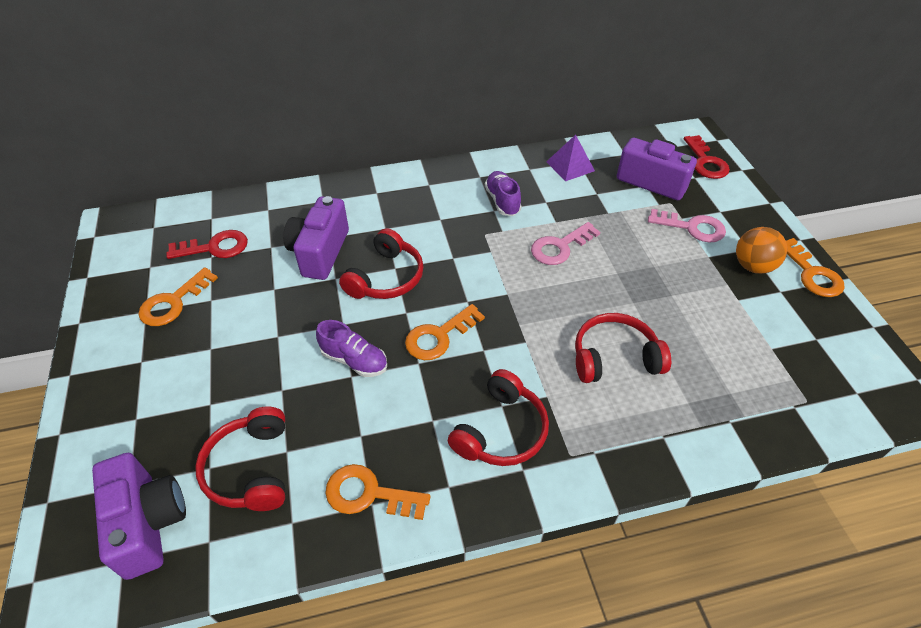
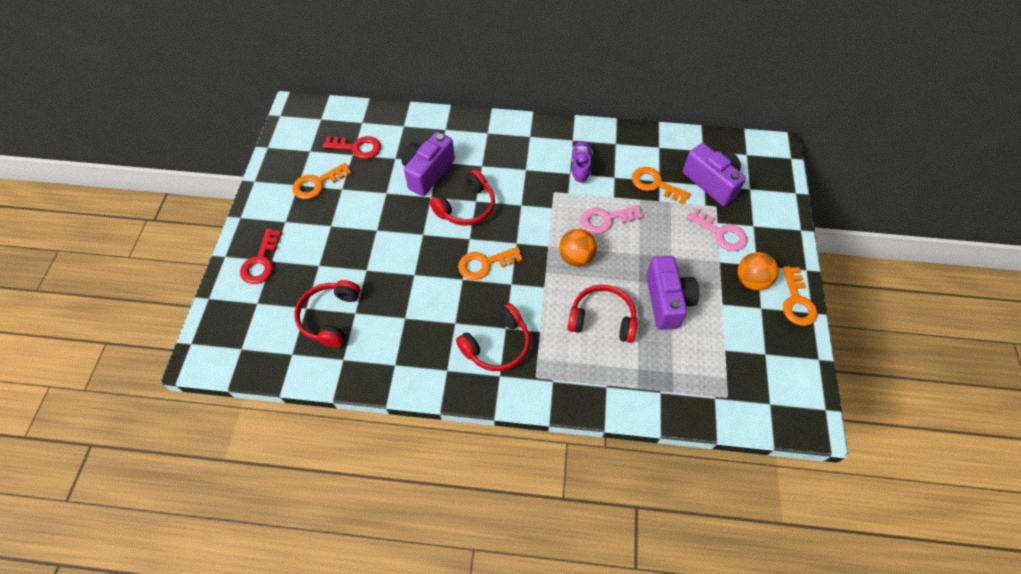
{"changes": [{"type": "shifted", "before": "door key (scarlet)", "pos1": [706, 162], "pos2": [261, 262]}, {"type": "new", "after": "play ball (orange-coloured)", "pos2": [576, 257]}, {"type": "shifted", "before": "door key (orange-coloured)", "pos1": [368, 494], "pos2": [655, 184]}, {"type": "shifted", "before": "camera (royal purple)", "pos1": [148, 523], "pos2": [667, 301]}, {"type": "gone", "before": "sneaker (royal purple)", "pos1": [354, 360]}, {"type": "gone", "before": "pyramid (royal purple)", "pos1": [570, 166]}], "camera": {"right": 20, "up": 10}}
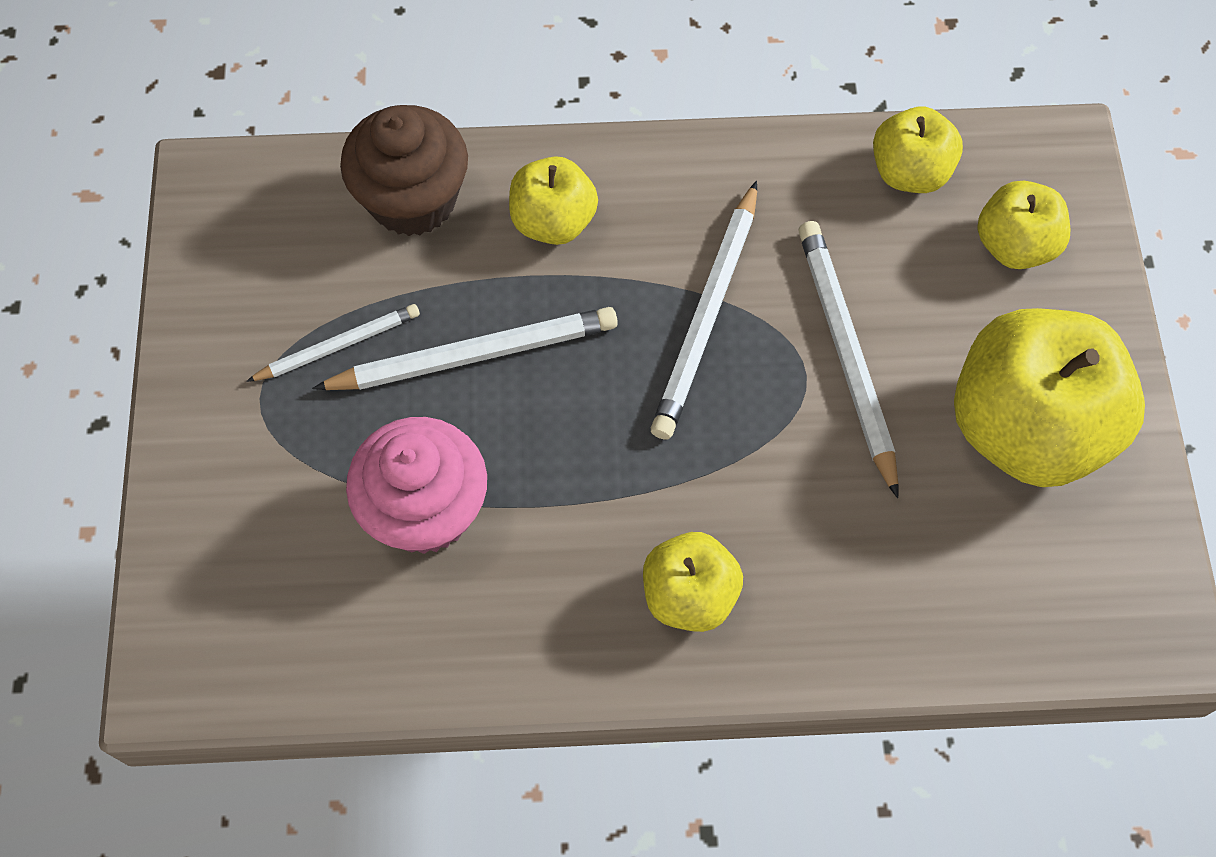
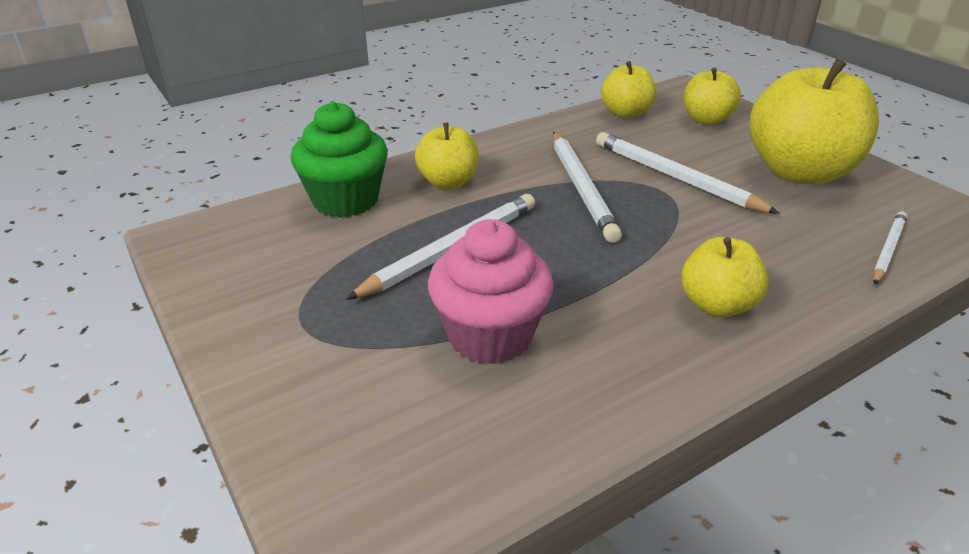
{"changes": [{"type": "repainted", "before": "cupcake (russet)", "after": "cupcake (green)", "pos1": [413, 199], "pos2": [345, 200]}, {"type": "shifted", "before": "pencil (snow-white)", "pos1": [338, 345], "pos2": [887, 250]}], "camera": {"right": -30, "up": -30}}
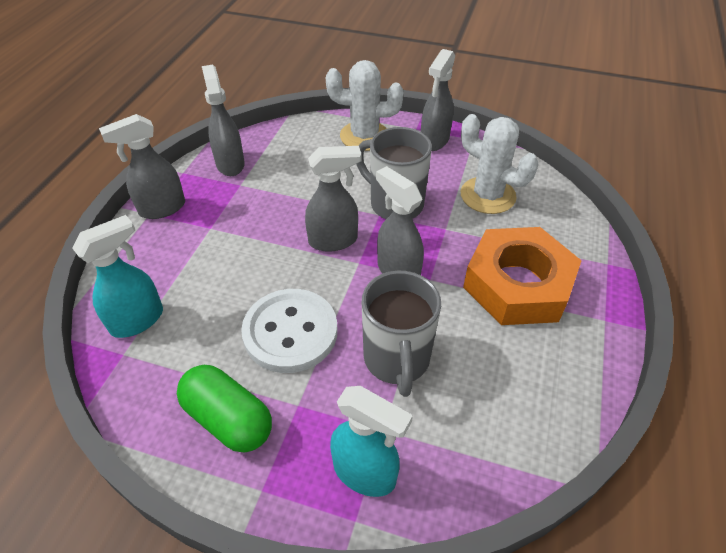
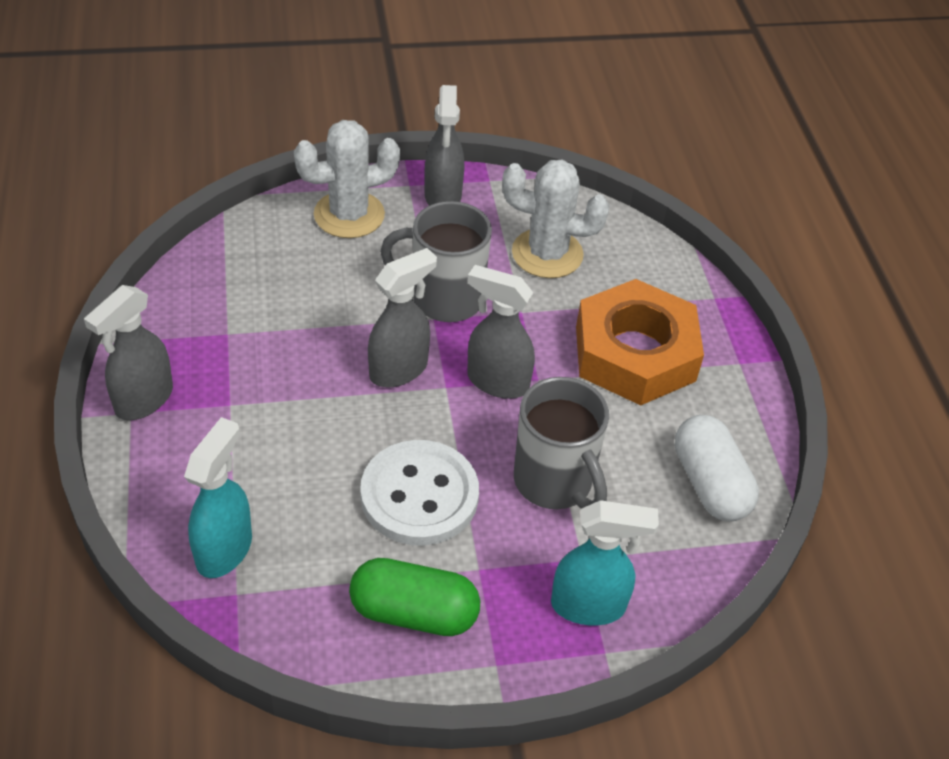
{"changes": [{"type": "new", "after": "capsule (snow-white)", "pos2": [709, 484]}, {"type": "gone", "before": "sprayer (ash-grey)", "pos1": [230, 164]}], "camera": {"right": -30, "up": 0}}
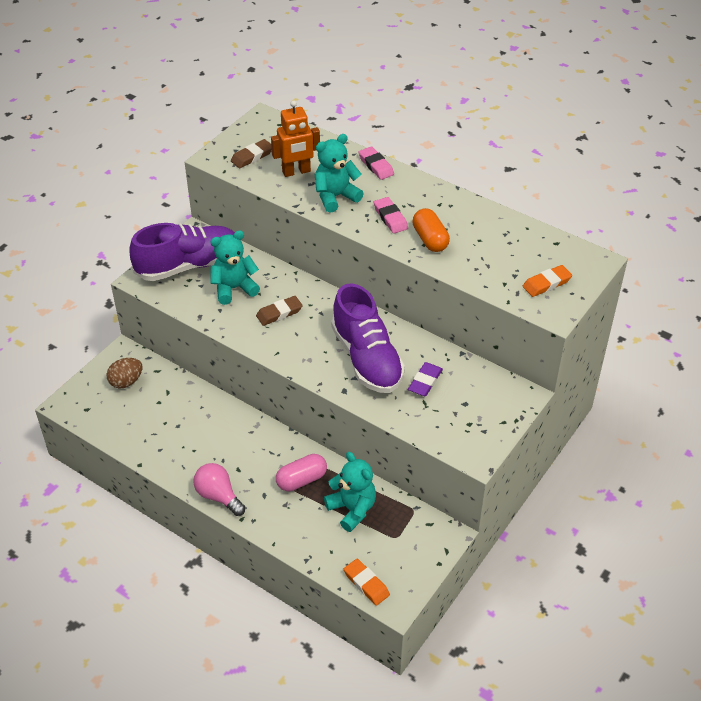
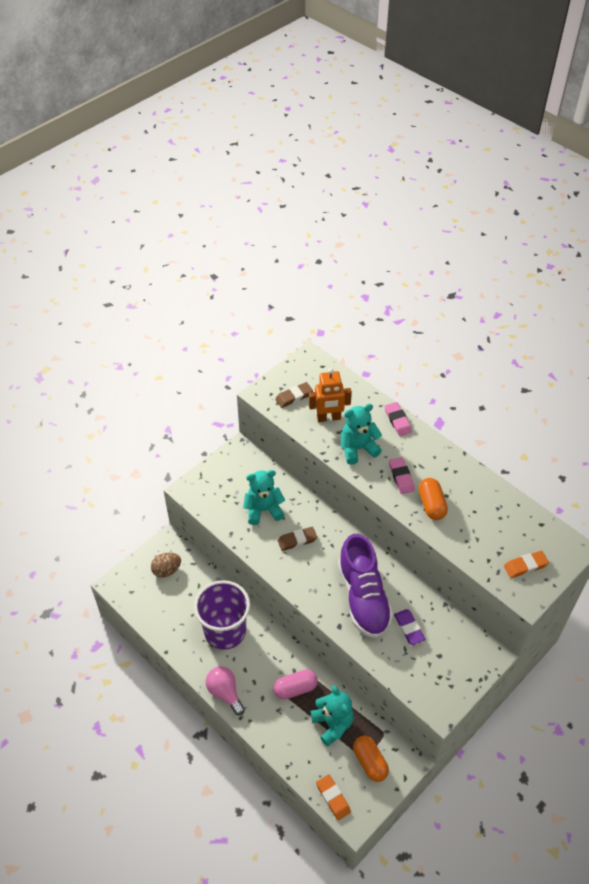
{"changes": [{"type": "new", "after": "beaker (royal purple)", "pos2": [225, 631]}, {"type": "new", "after": "capsule (orange-coloured)", "pos2": [370, 762]}, {"type": "rotated", "before": "gum eraser (royal purple)", "pos1": [425, 382], "pos2": [409, 628], "turn": -60}, {"type": "gone", "before": "sneaker (royal purple)", "pos1": [188, 265]}], "camera": {"right": 10, "up": 5}}
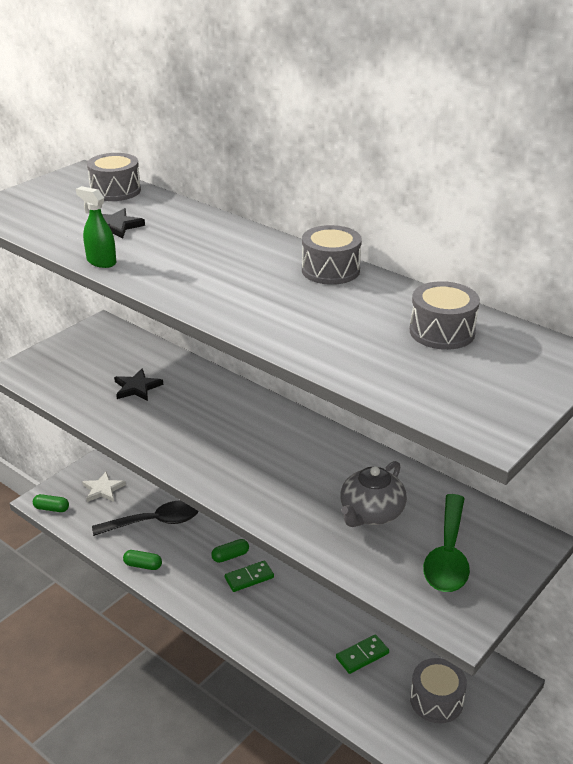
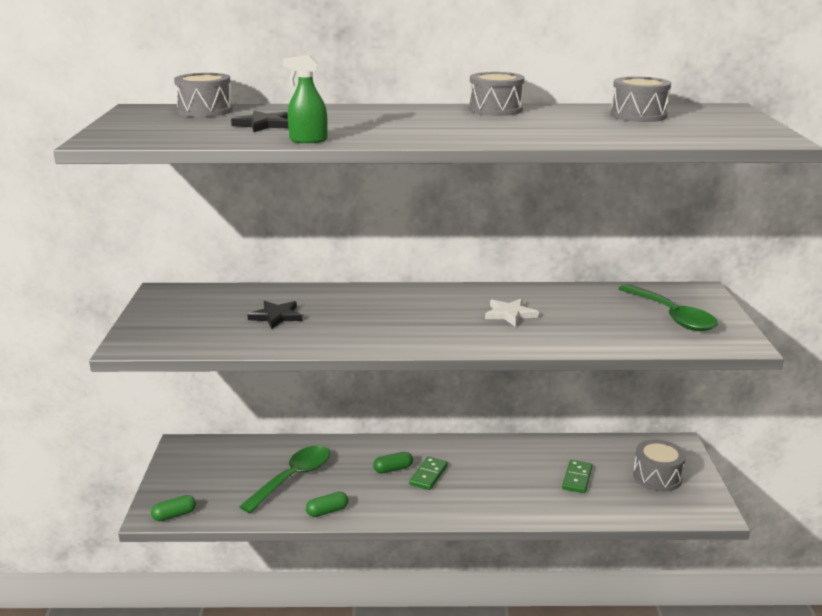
{"changes": [{"type": "repainted", "before": "tablespoon (jet-black)", "after": "tablespoon (green)", "pos1": [154, 522], "pos2": [293, 478]}, {"type": "rotated", "before": "capsule (green)", "pos1": [230, 556], "pos2": [393, 469], "turn": 45}, {"type": "shifted", "before": "star (snow-white)", "pos1": [103, 489], "pos2": [510, 314]}, {"type": "gone", "before": "teapot (ash-grey)", "pos1": [371, 513]}], "camera": {"right": -40, "up": -10}}
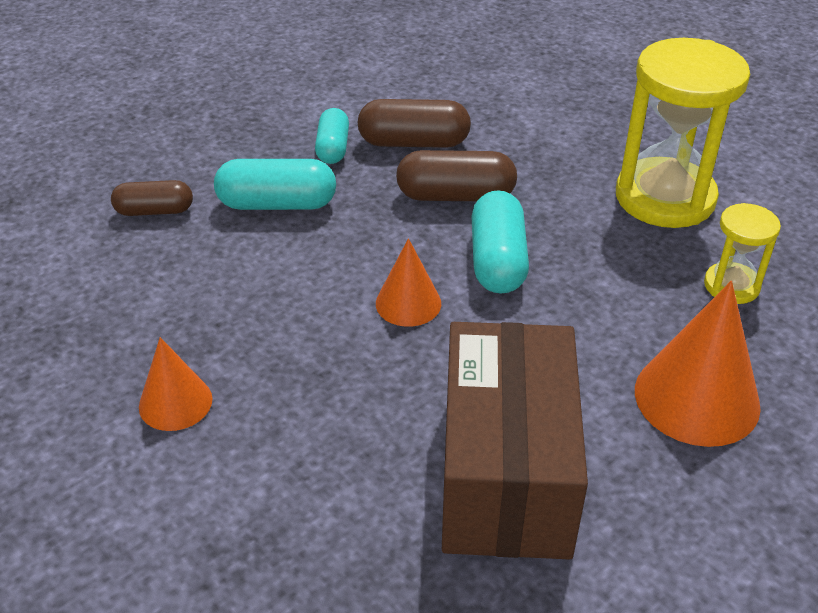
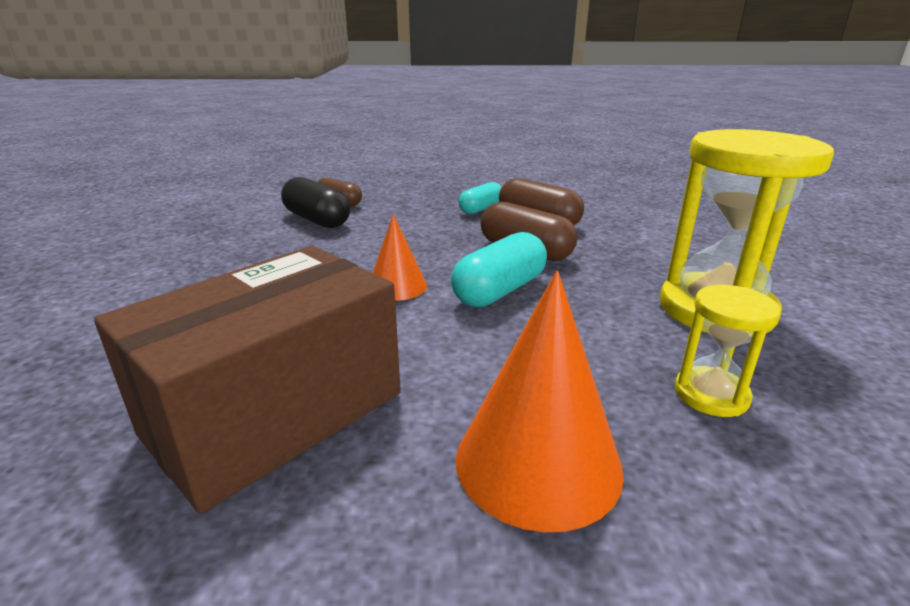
{"changes": [{"type": "new", "after": "capsule (jet-black)", "pos2": [317, 220]}, {"type": "gone", "before": "cone (orange-coloured)", "pos1": [175, 402]}, {"type": "gone", "before": "capsule (aqua)", "pos1": [277, 204]}], "camera": {"right": 40, "up": -15}}
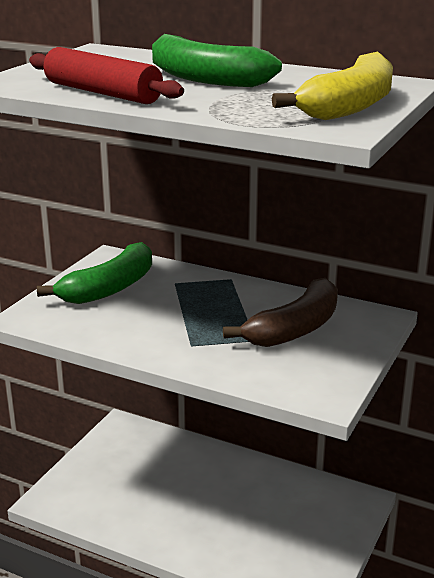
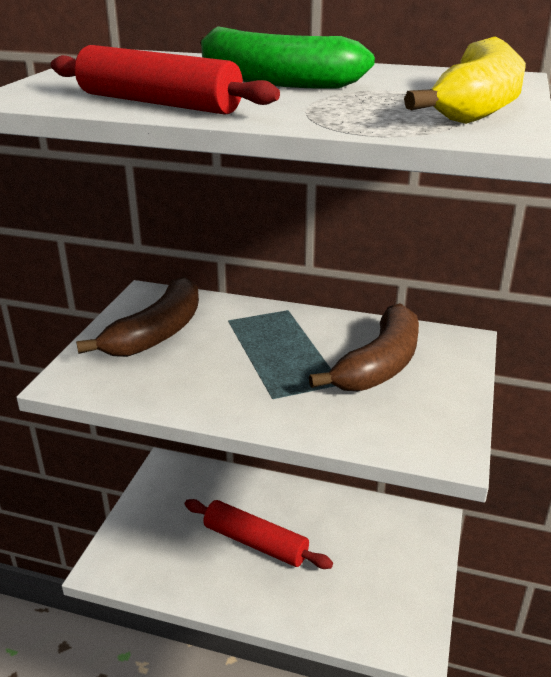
{"changes": [{"type": "repainted", "before": "banana fruit (green)", "after": "banana fruit (russet)", "pos1": [109, 288], "pos2": [157, 333]}, {"type": "new", "after": "dough roller (scarlet)", "pos2": [255, 542]}], "camera": {"right": -10, "up": 5}}
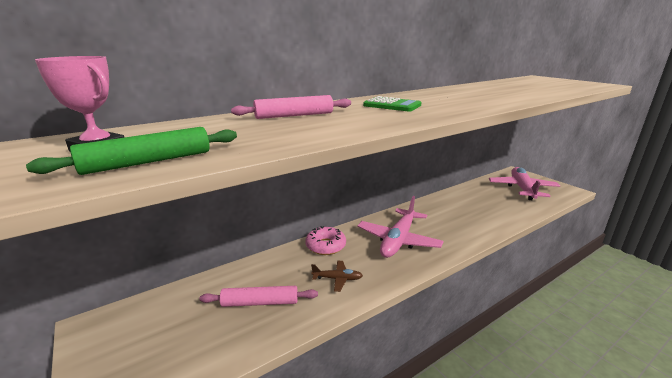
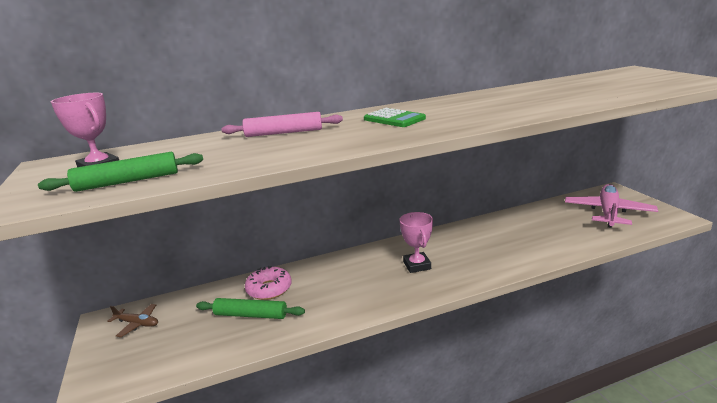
{"changes": [{"type": "shifted", "before": "toy plane (russet)", "pos1": [337, 279], "pos2": [137, 324]}, {"type": "repainted", "before": "dough roller (pink)", "after": "dough roller (green)", "pos1": [260, 302], "pos2": [251, 315]}, {"type": "shifted", "before": "doughnut (pink)", "pos1": [325, 246], "pos2": [269, 289]}, {"type": "swapped", "before": "toy plane (pink)", "after": "prize cup (pink)", "pos1": [398, 240], "pos2": [417, 265]}], "camera": {"right": 15, "up": 0}}
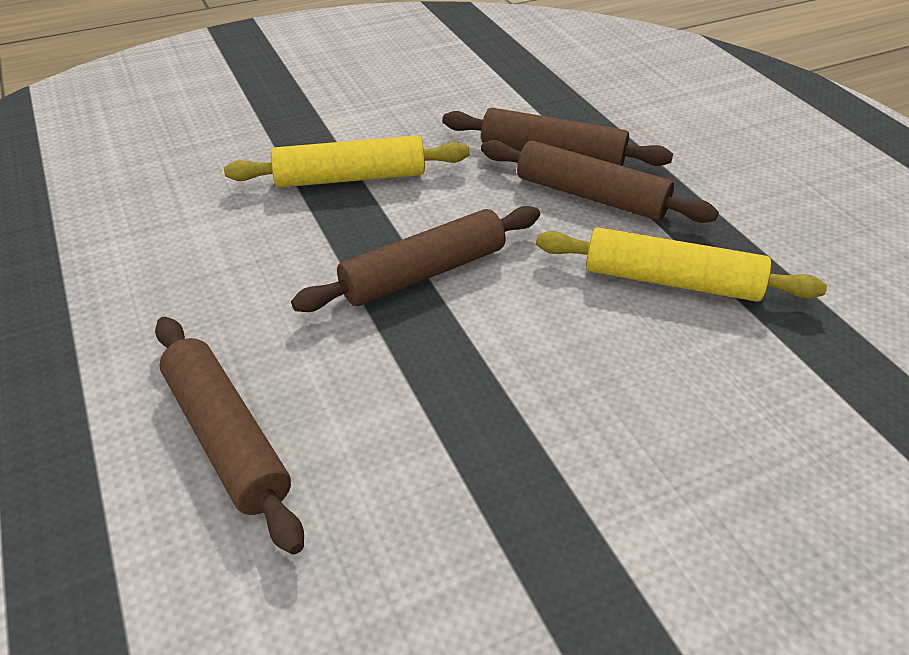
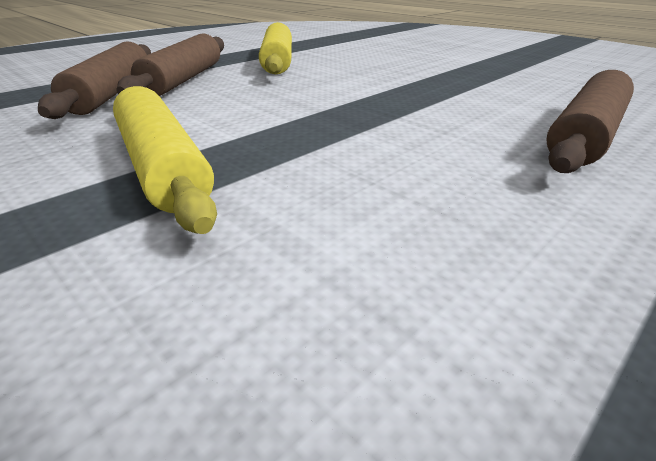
{"changes": [{"type": "gone", "before": "dough roller (russet)", "pos1": [424, 273]}], "camera": {"right": -110, "up": -10}}
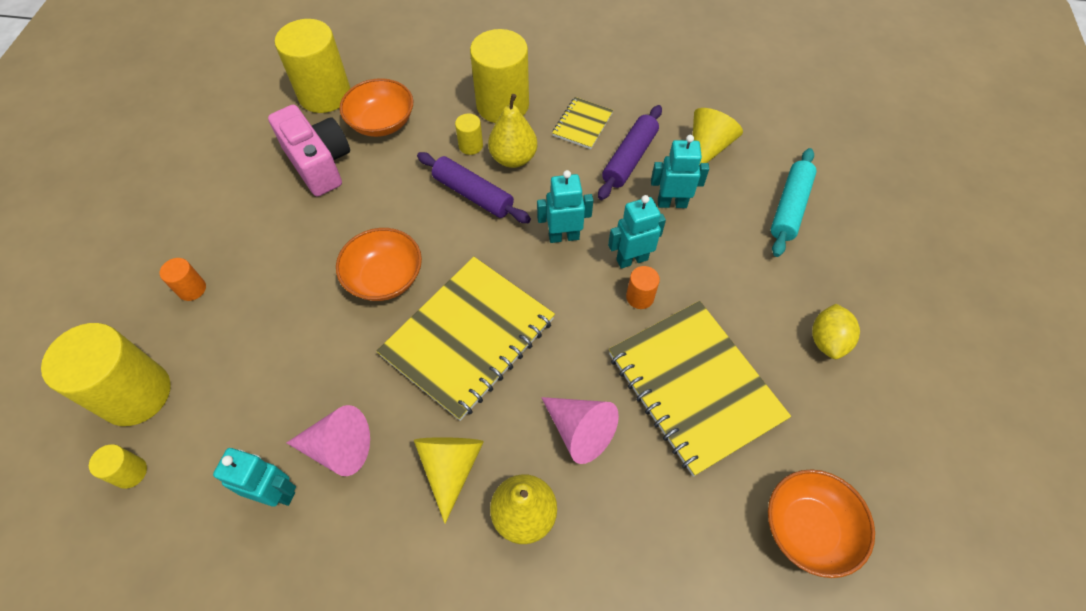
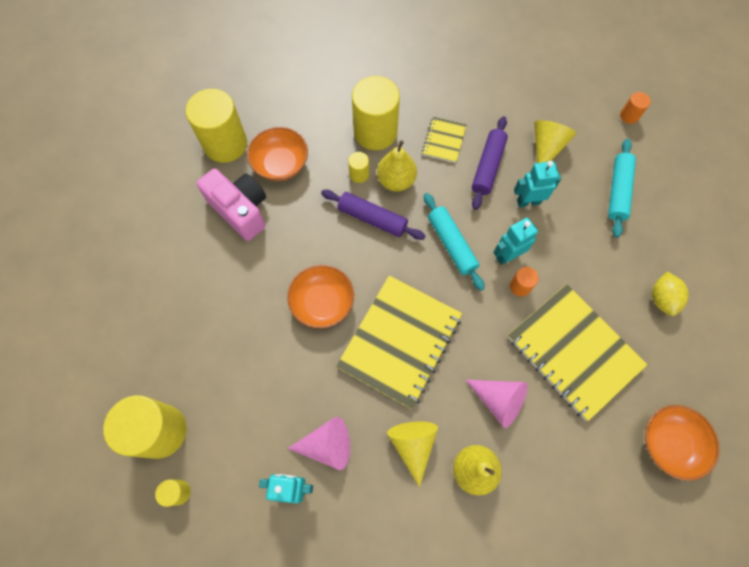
{"changes": [{"type": "swapped", "before": "robot (aqua)", "after": "dough roller (aqua)", "pos1": [563, 236], "pos2": [451, 244]}, {"type": "shifted", "before": "solid cylinder (orange-coloured)", "pos1": [192, 289], "pos2": [629, 116]}], "camera": {"right": -10, "up": 10}}
